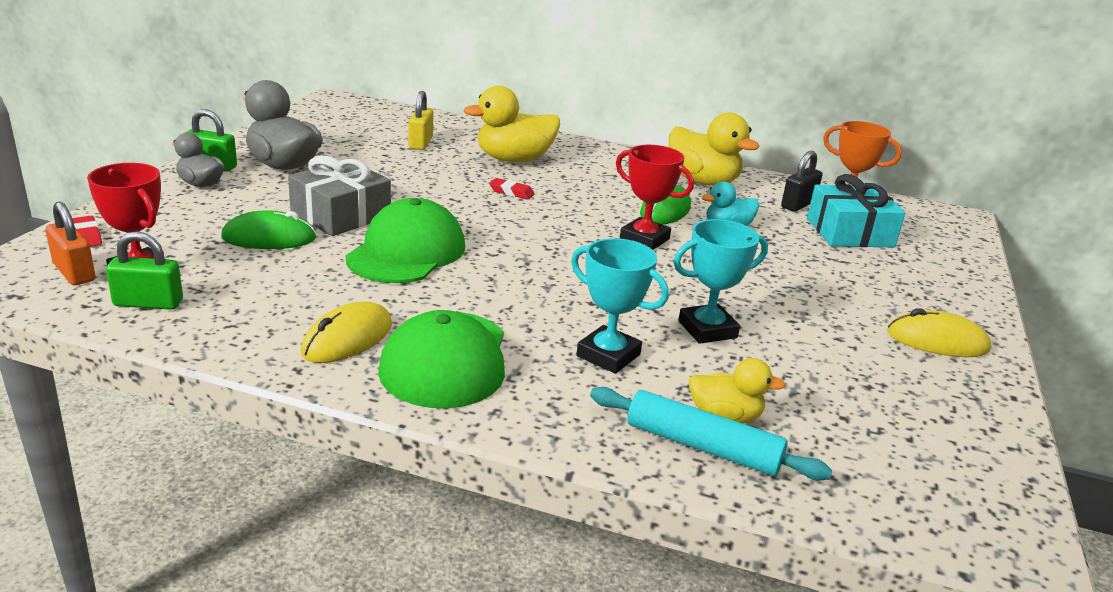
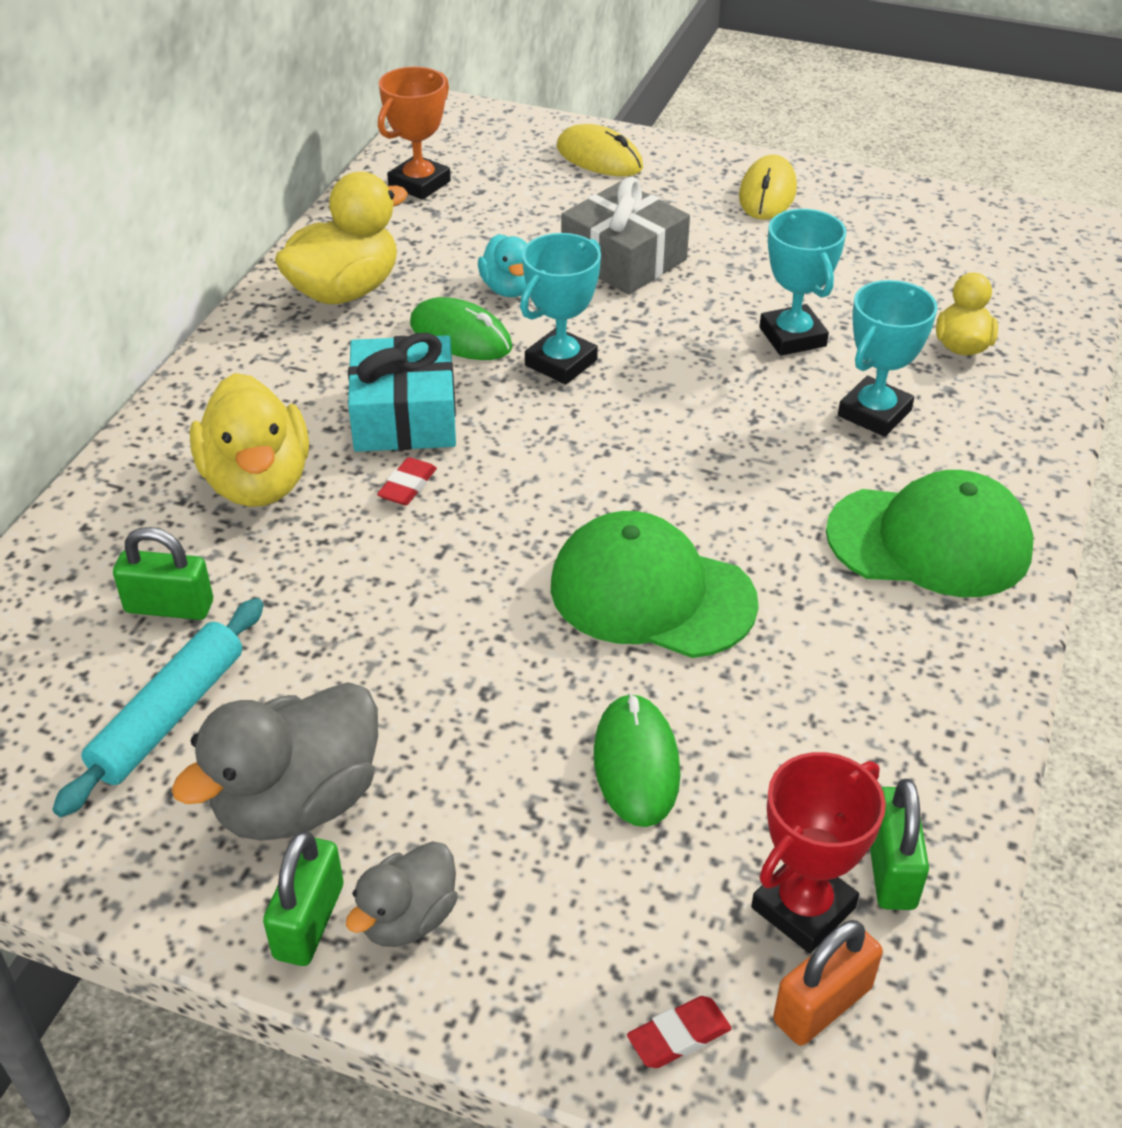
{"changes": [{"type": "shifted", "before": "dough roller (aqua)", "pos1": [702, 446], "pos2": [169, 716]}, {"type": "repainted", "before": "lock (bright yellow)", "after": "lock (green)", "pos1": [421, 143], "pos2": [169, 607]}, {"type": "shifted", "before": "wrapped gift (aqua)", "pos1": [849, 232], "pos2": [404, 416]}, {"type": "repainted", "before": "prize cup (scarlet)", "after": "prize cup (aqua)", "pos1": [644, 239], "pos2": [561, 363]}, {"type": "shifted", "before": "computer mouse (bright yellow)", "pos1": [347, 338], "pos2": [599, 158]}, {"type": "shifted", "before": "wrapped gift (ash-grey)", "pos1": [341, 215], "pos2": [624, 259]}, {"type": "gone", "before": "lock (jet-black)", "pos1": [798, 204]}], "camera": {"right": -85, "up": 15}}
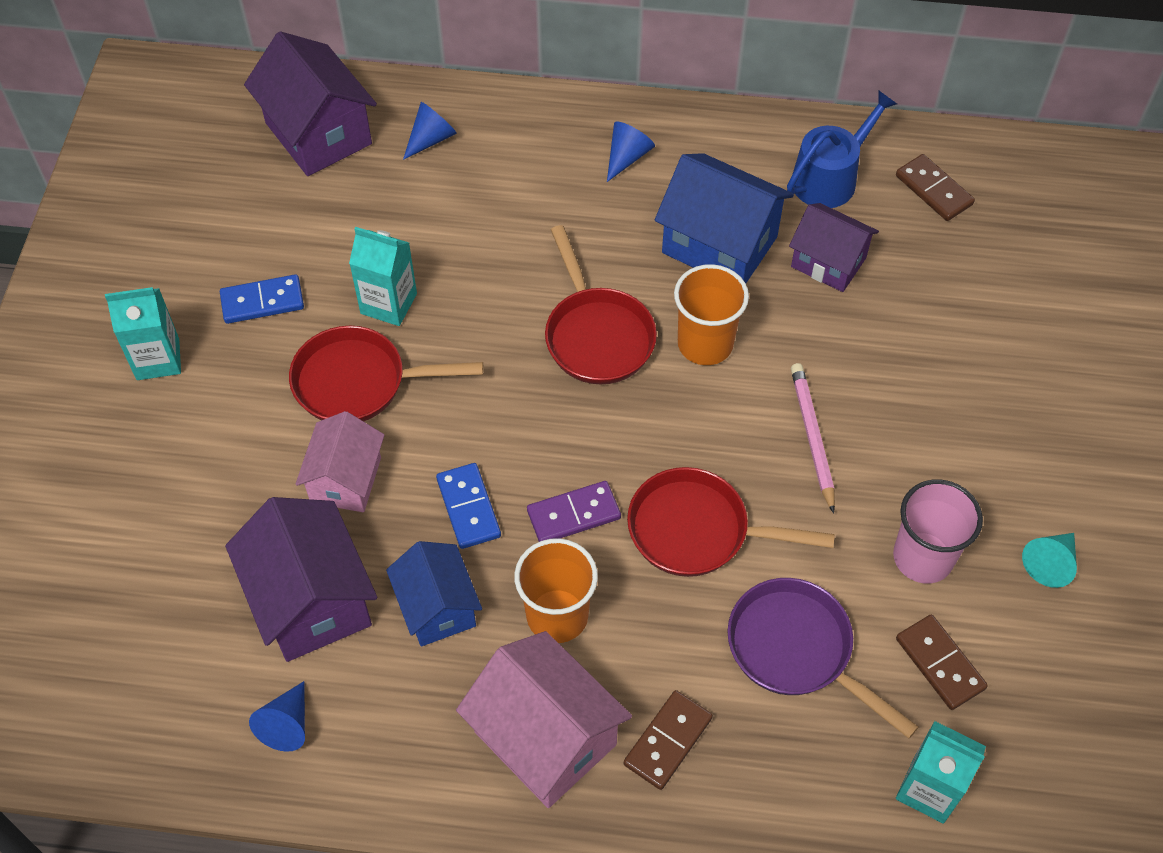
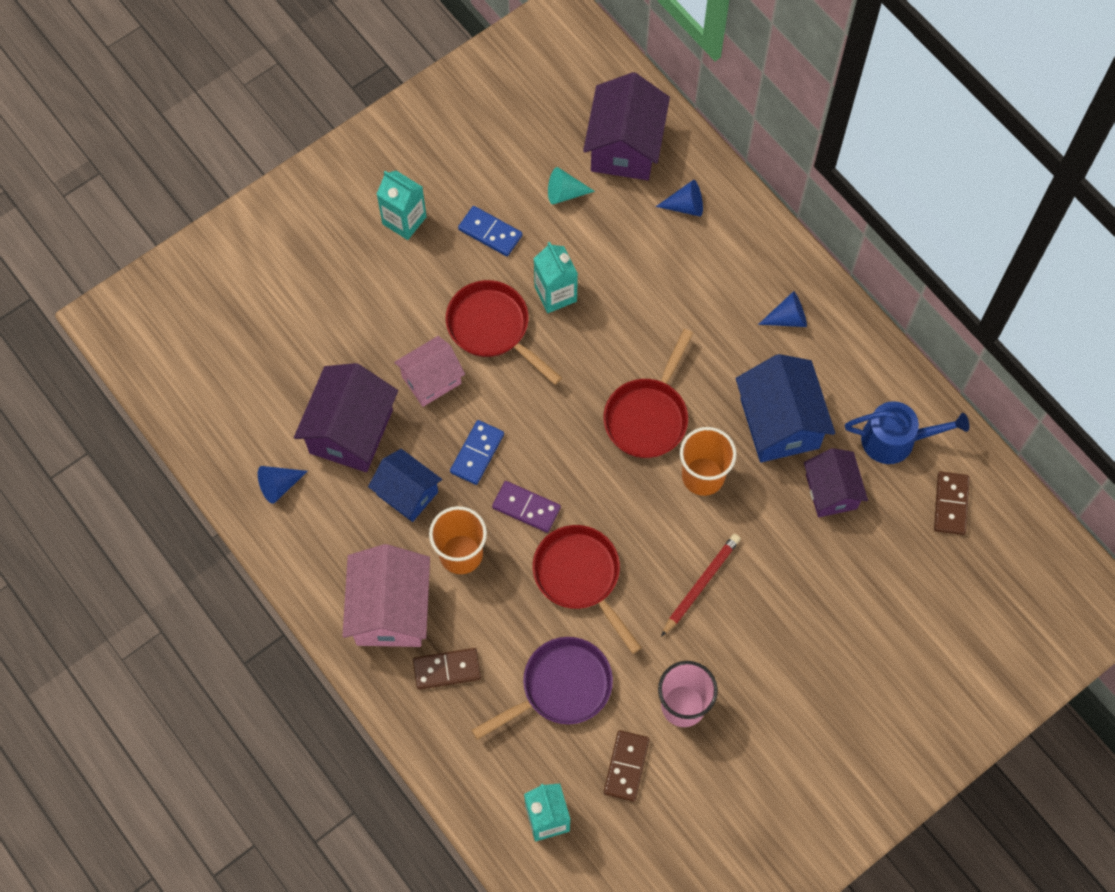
{"changes": [{"type": "rotated", "before": "cottage (royal blue)", "pos1": [437, 607], "pos2": [407, 493], "turn": -75}, {"type": "rotated", "before": "pan (royal purple)", "pos1": [796, 650], "pos2": [561, 687], "turn": 60}, {"type": "shifted", "before": "cone (aqua)", "pos1": [1050, 563], "pos2": [565, 193]}, {"type": "repainted", "before": "pencil (pink)", "after": "pencil (scarlet)", "pos1": [812, 436], "pos2": [701, 584]}], "camera": {"right": 45, "up": 10}}
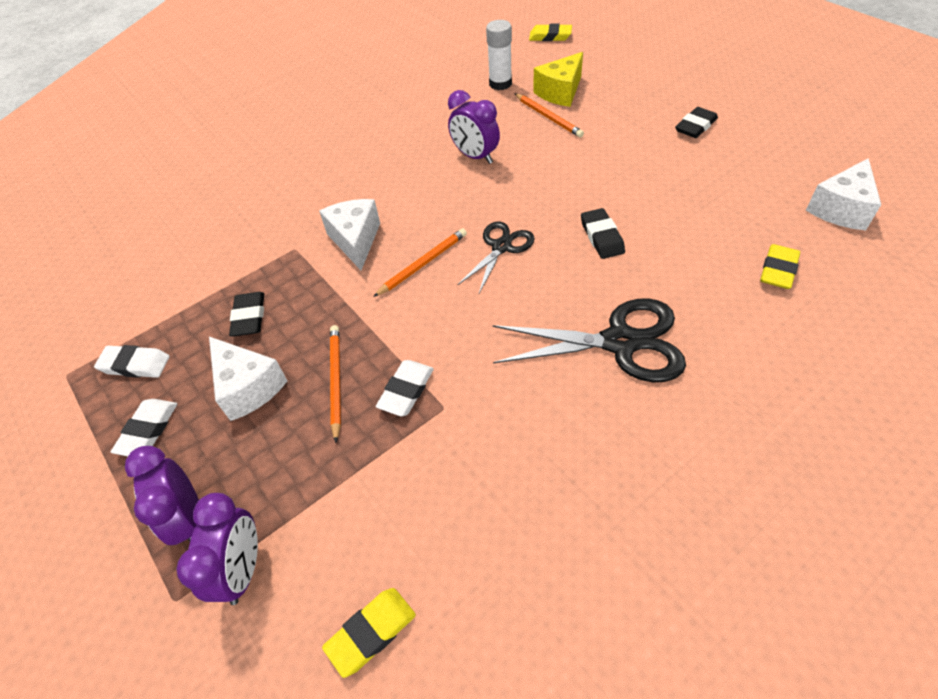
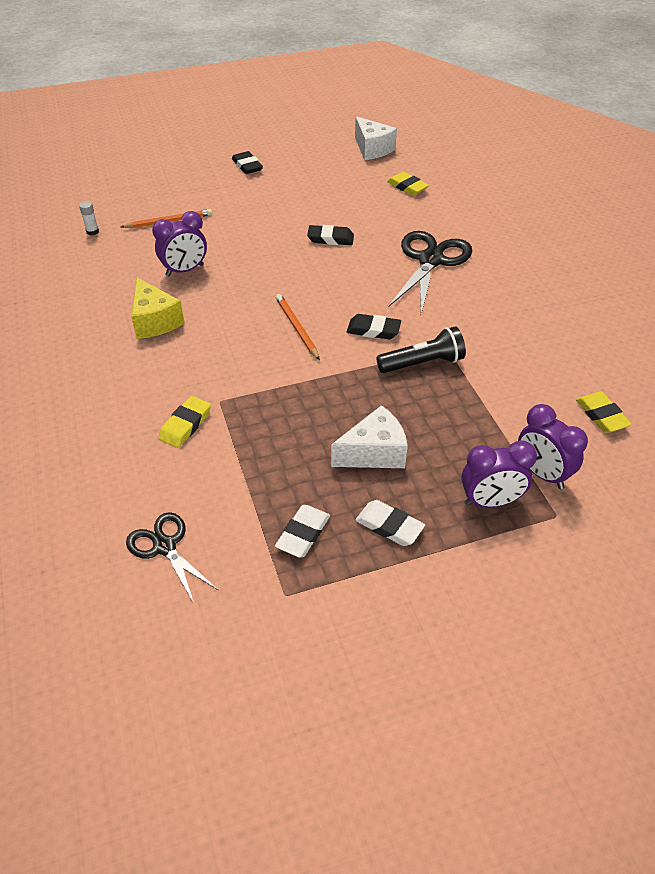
{"changes": [{"type": "scaled", "before": "glue (snow-white)", "pos1": [500, 84], "pos2": [92, 231], "scale": 0.53}, {"type": "shifted", "before": "scissors (jet-black)", "pos1": [501, 247], "pos2": [165, 546]}, {"type": "shifted", "before": "piece of cheese (bright yellow)", "pos1": [560, 92], "pos2": [155, 321]}, {"type": "shifted", "before": "gum eraser (bright yellow)", "pos1": [550, 36], "pos2": [185, 425]}, {"type": "shifted", "before": "gum eraser (jet-black)", "pos1": [249, 317], "pos2": [373, 330]}, {"type": "swapped", "before": "gum eraser (snow-white)", "after": "flashlight (jet-black)", "pos1": [406, 390], "pos2": [422, 363]}, {"type": "rotated", "before": "alarm clock (royal purple)", "pos1": [243, 569], "pos2": [542, 473], "turn": -150}, {"type": "gone", "before": "piece of cheese (snow-white)", "pos1": [355, 240]}, {"type": "gone", "before": "pencil (orange-coloured)", "pos1": [336, 381]}], "camera": {"right": -75, "up": -5}}
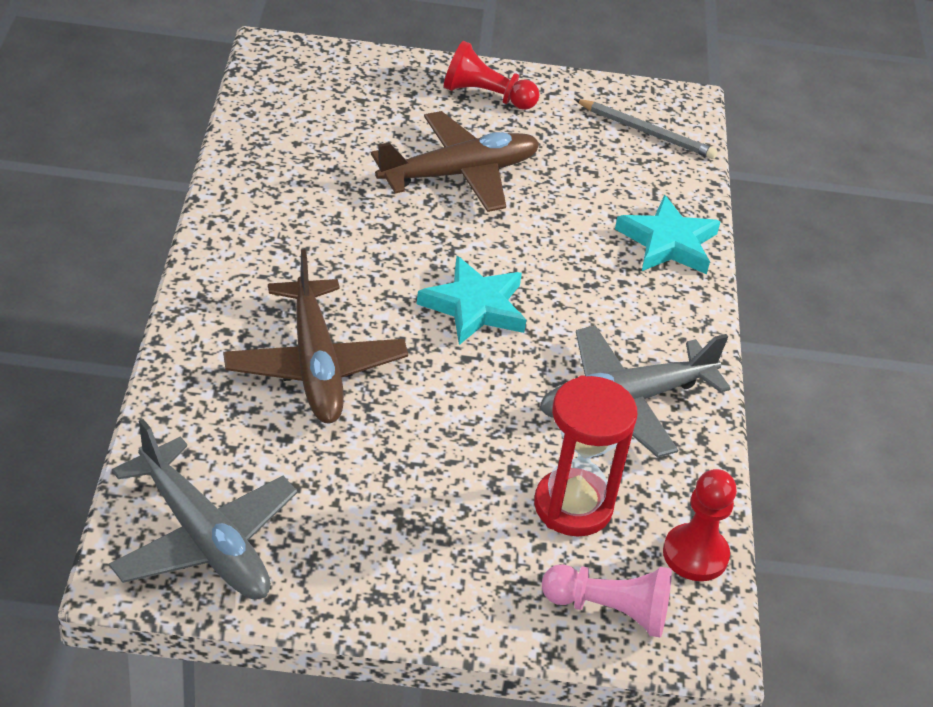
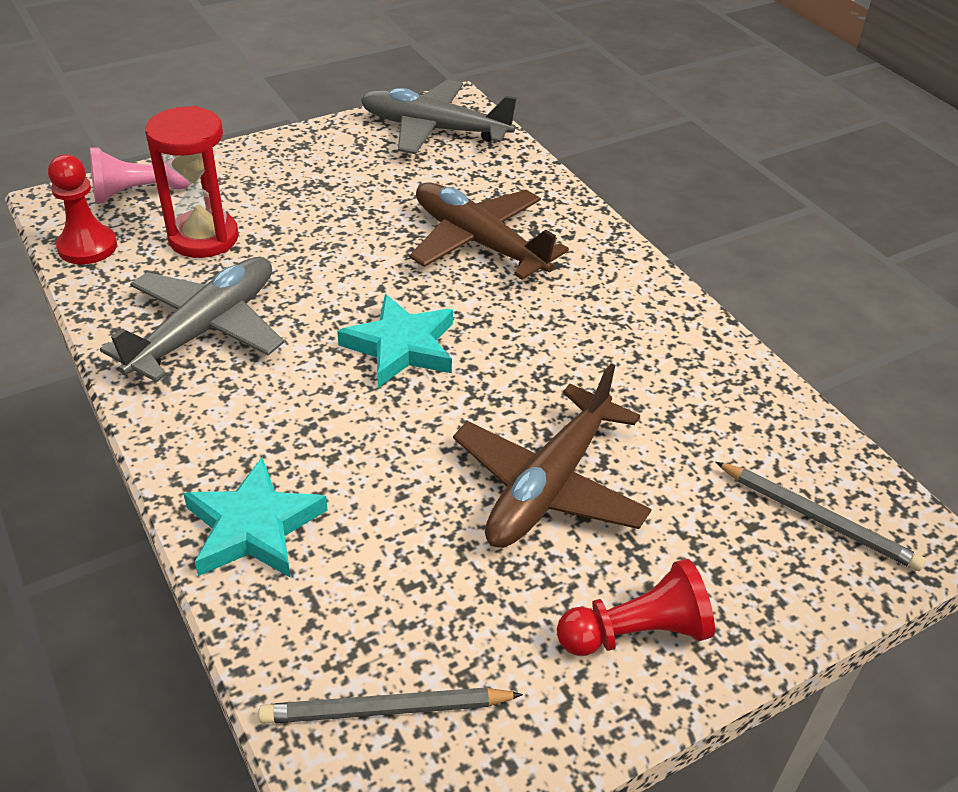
{"changes": [{"type": "new", "after": "pencil (ash-grey)", "pos2": [818, 518]}], "camera": {"right": 150, "up": 0}}
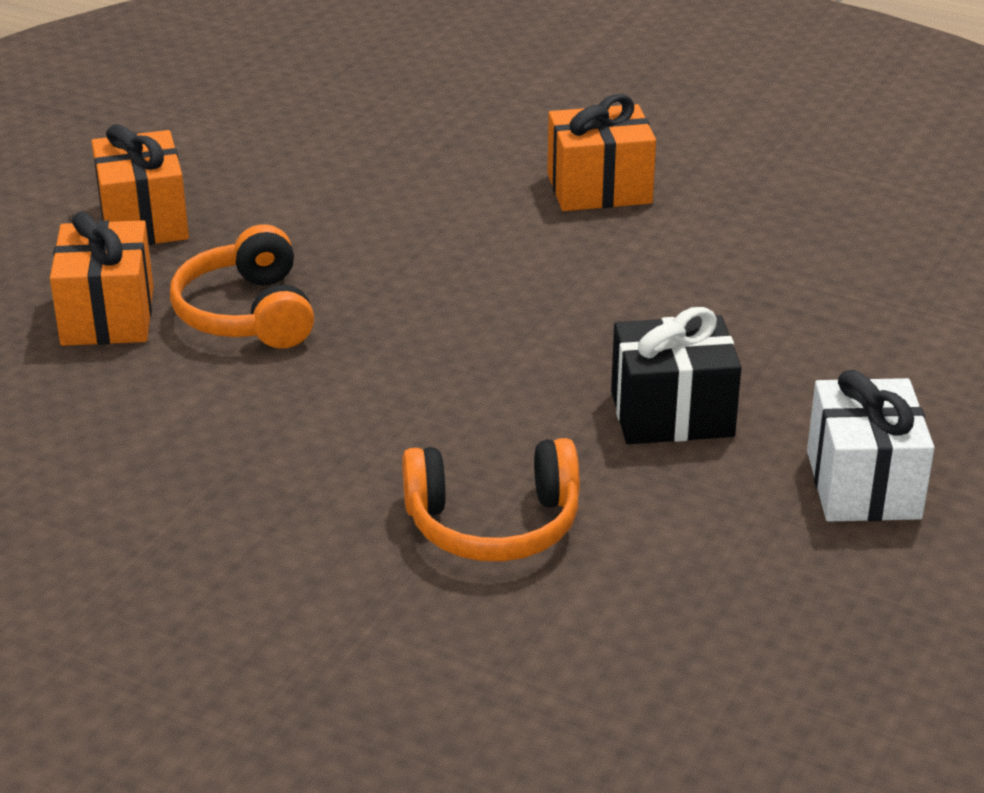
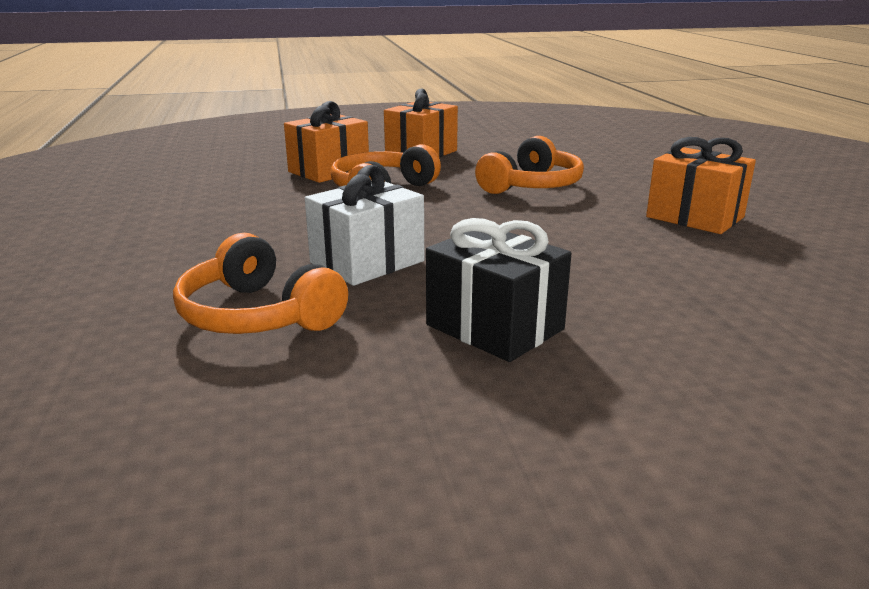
{"changes": [{"type": "shifted", "before": "wrapped gift (snow-white)", "pos1": [863, 484], "pos2": [367, 262]}, {"type": "new", "after": "headphones (orange-coloured)", "pos2": [531, 186]}], "camera": {"right": 50, "up": -10}}
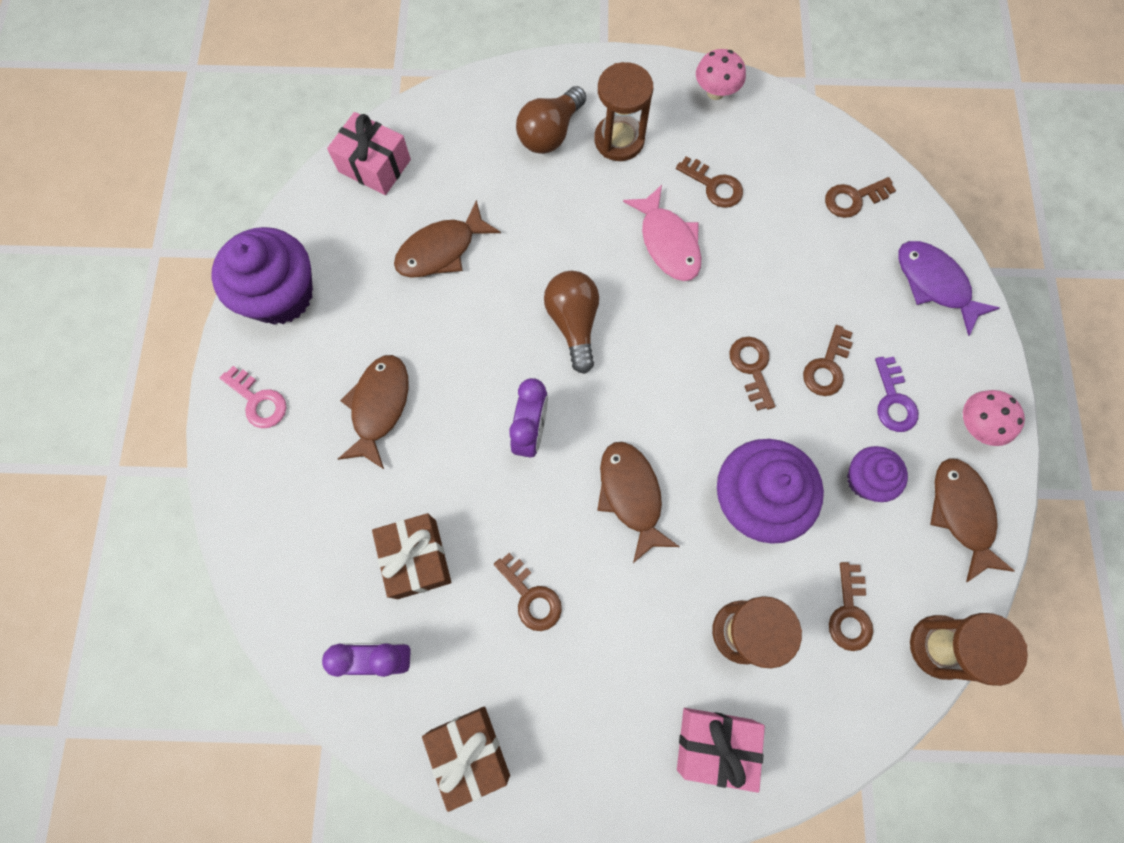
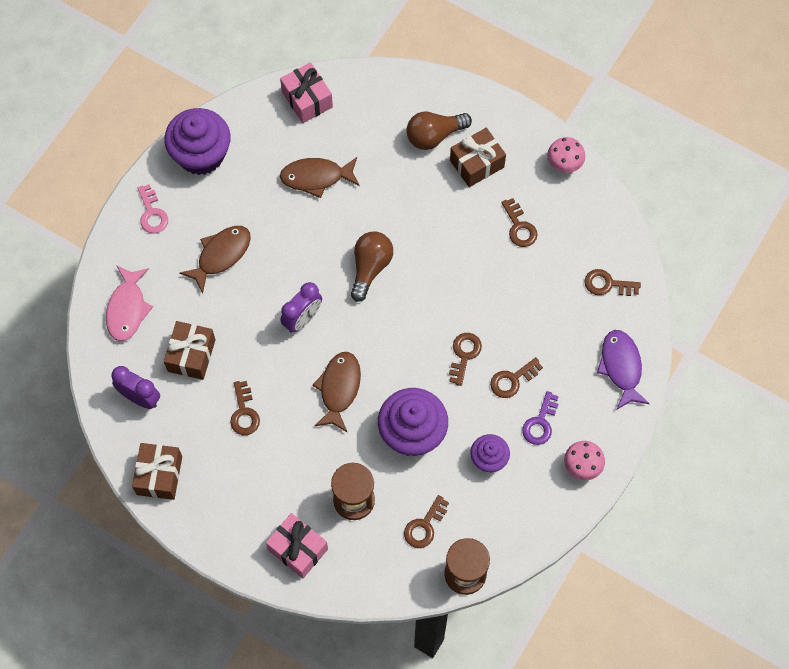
{"changes": [{"type": "shifted", "before": "toy fish (pink)", "pos1": [668, 242], "pos2": [127, 309]}, {"type": "swapped", "before": "hourglass (russet)", "after": "wrapped gift (russet)", "pos1": [619, 140], "pos2": [477, 164]}, {"type": "gone", "before": "toy fish (russet)", "pos1": [961, 513]}], "camera": {"right": 30, "up": -5}}
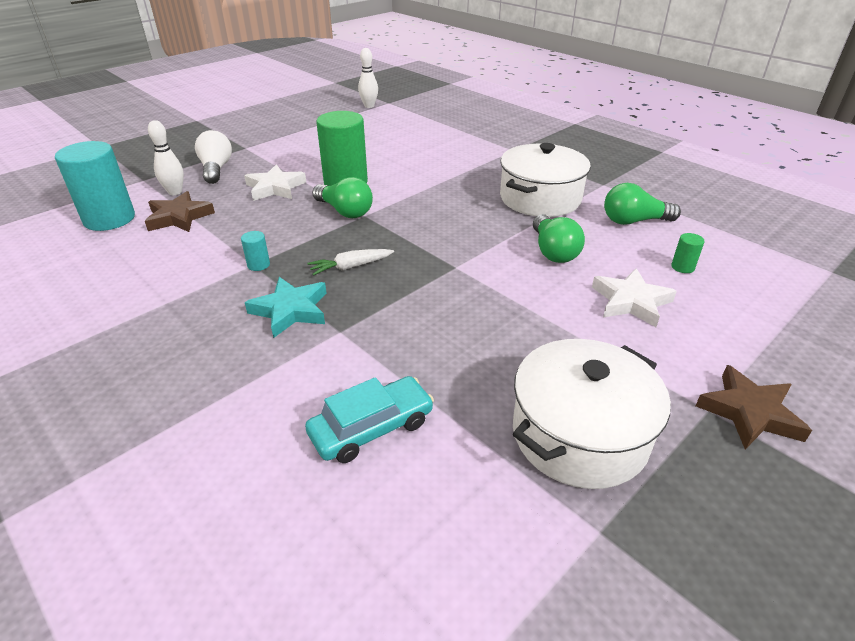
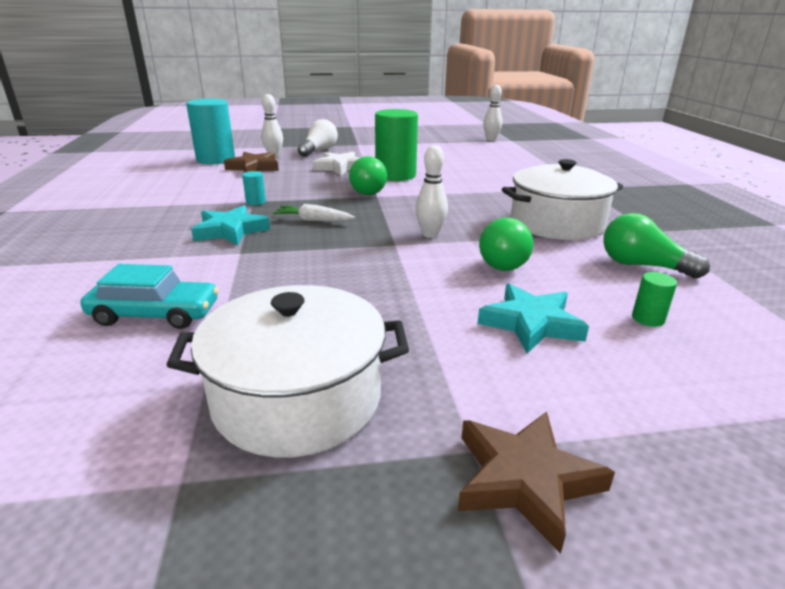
{"changes": [{"type": "new", "after": "skittle (snow-white)", "pos2": [430, 234]}, {"type": "repainted", "before": "star (snow-white)", "after": "star (aqua)", "pos1": [631, 302], "pos2": [531, 323]}], "camera": {"right": 35, "up": -10}}
